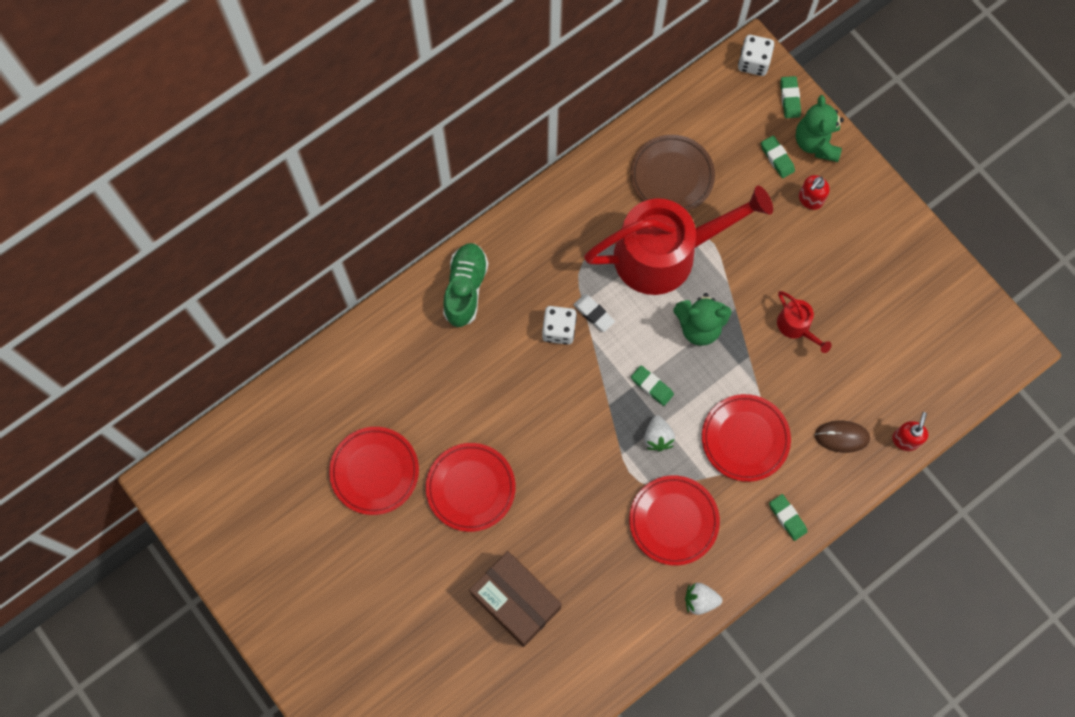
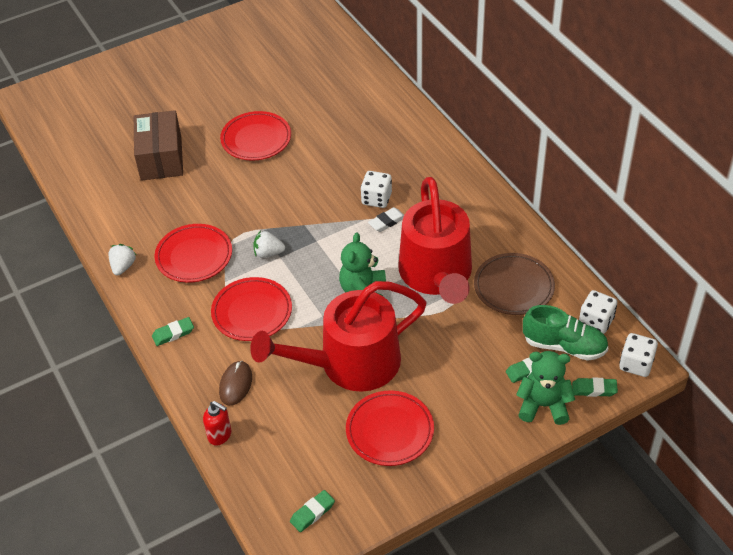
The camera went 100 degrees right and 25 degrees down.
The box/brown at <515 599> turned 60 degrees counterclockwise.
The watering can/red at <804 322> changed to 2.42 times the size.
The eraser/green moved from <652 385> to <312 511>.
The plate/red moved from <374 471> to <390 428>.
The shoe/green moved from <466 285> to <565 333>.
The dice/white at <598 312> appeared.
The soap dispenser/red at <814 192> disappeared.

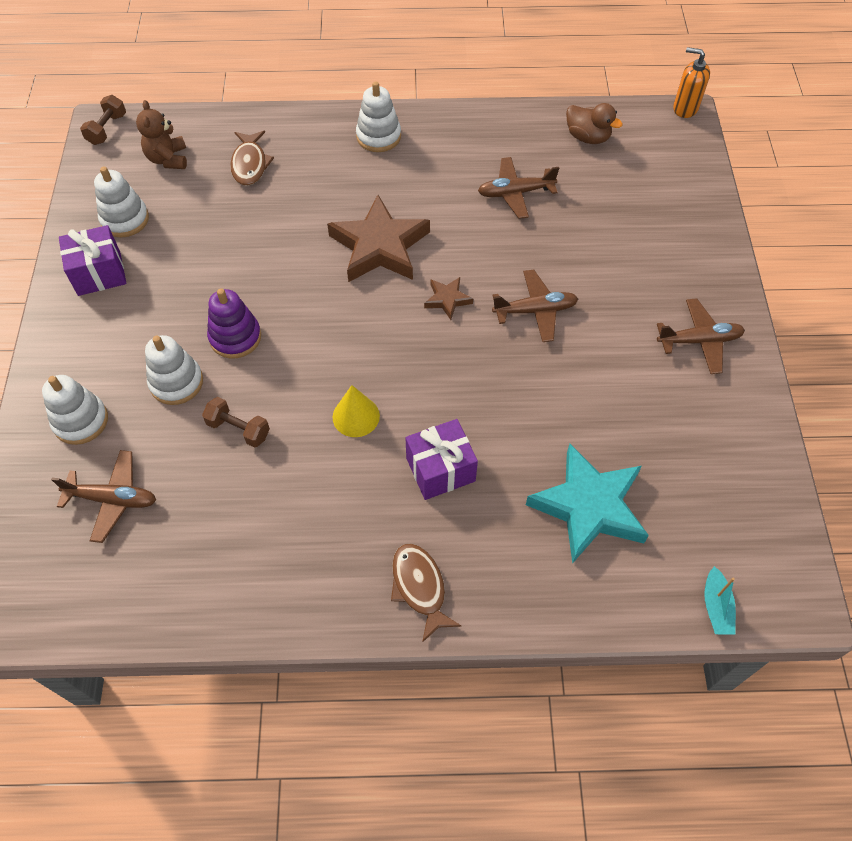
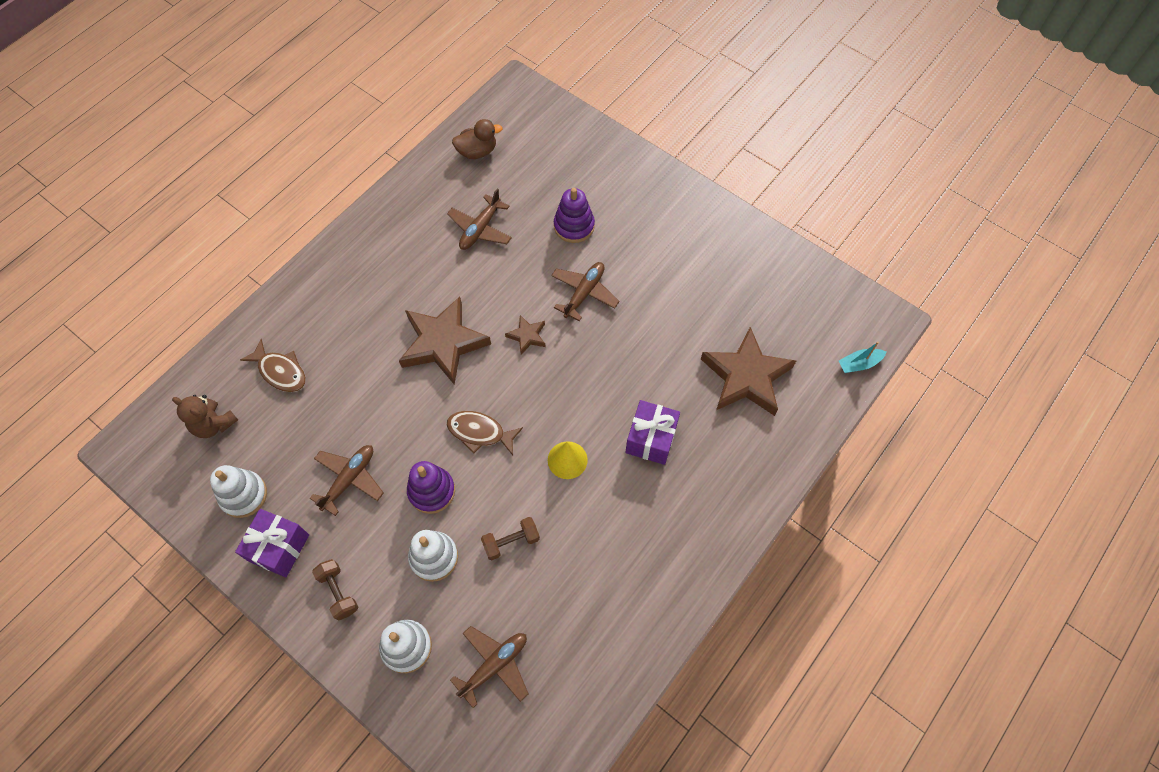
The camera went 50 degrees left and 5 degrees up.
The plane/brown moved from <701 336> to <347 480>.
The dumbbell/brown moved from <103 120> to <335 589>.
The fish/brown moved from <426 593> to <485 433>.
The stacking toy/purple at <574 215> appeared.
The star/turquoise at <587 504> became the star/brown at <748 371>.
The boat/turquoise at <720 600> turned 120 degrees clockwise.
The stacking toy/white at <378 116> disappeared.
The soap dispenser/orange at <691 82> disappeared.

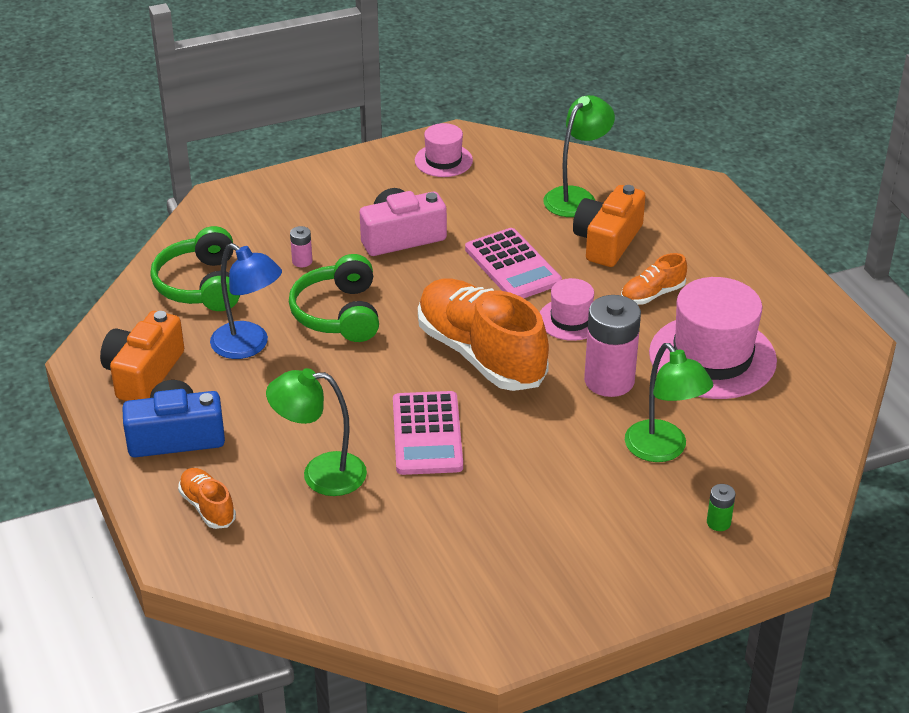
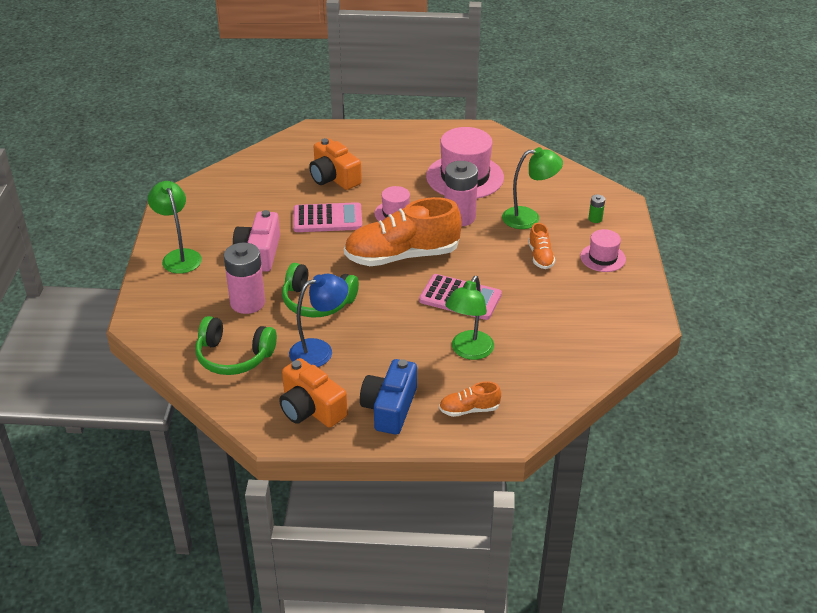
The camera went 65 degrees left and 0 degrees up.
The lamp/green moved from <579 156> to <175 227>.
The battery/pink at <301 246> changed to 2.28 times the size.
The shoe/orange moved from <654 279> to <541 246>.
The hat/pink moved from <444 150> to <603 250>.

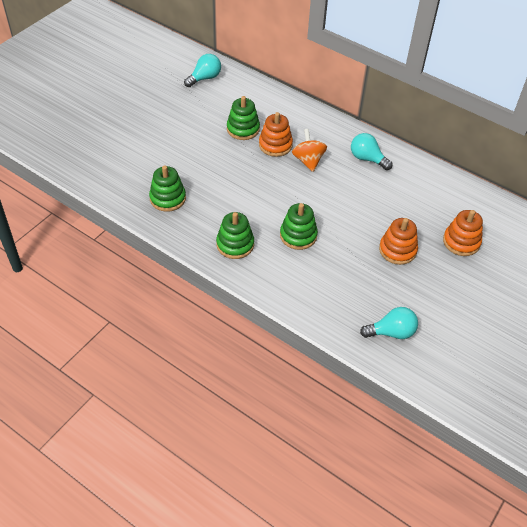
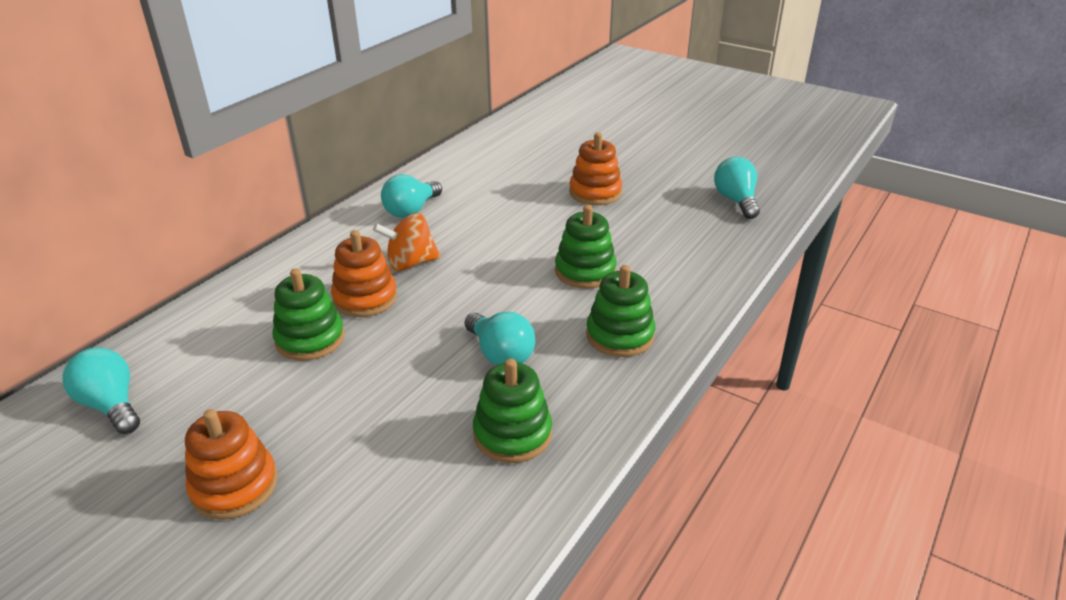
The camera went 90 degrees left and 15 degrees down.
The stacking toy/orange moved from <463 233> to <231 464>.
The light bulb/turquoise at <500 338> appeared.

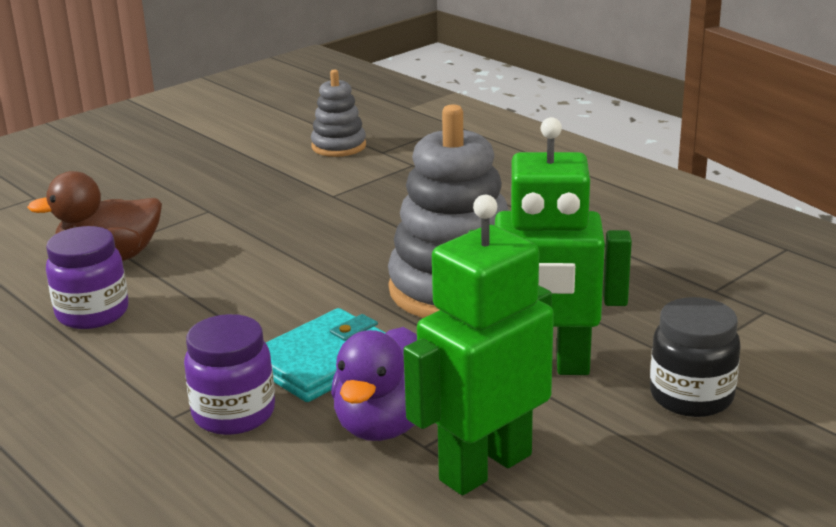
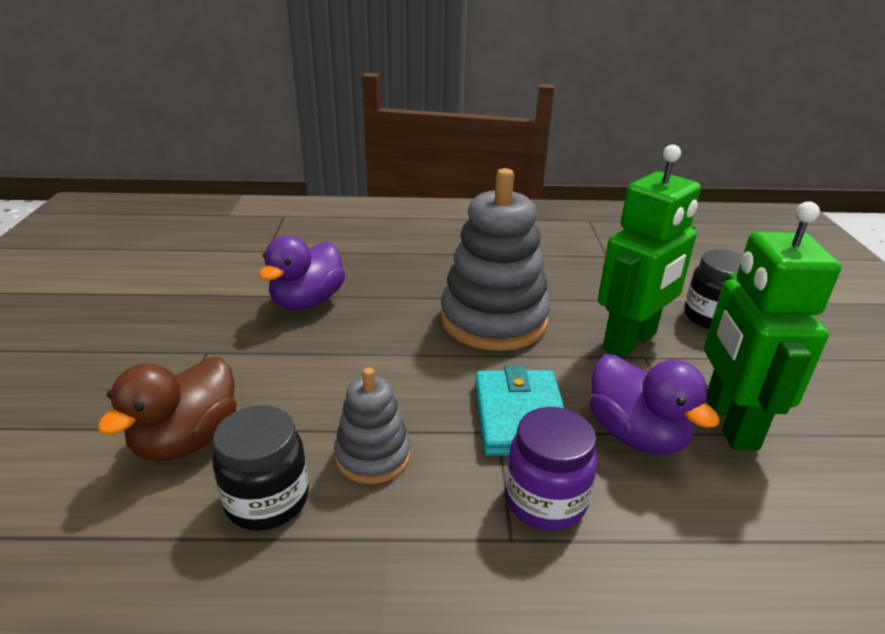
The camera went 50 degrees left and 5 degrees up.
The jar/purple at <87 277> became the jar/black at <260 468>.
The duck/purple at <302 272> appeared.
The stacking toy/grey moved from <338 113> to <372 426>.

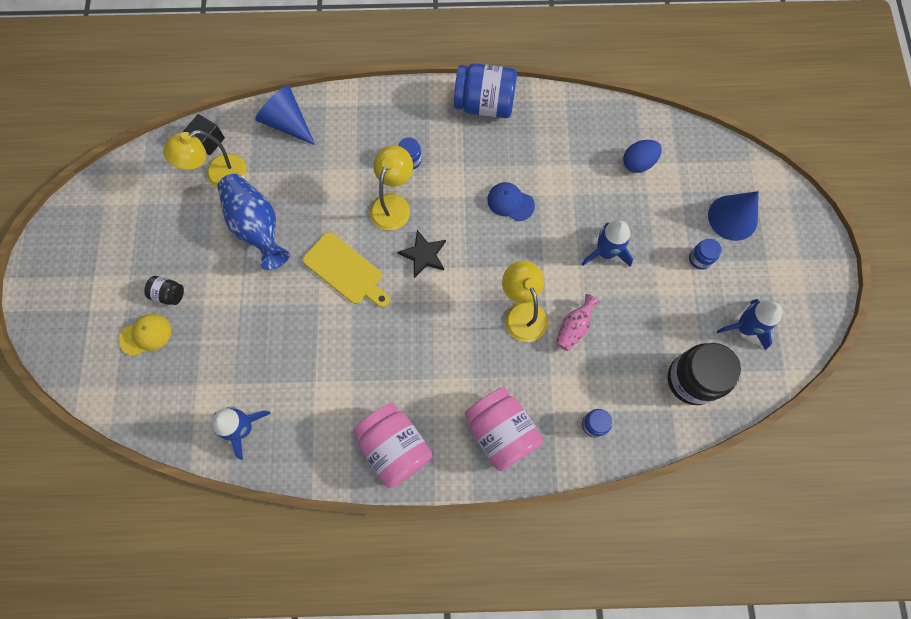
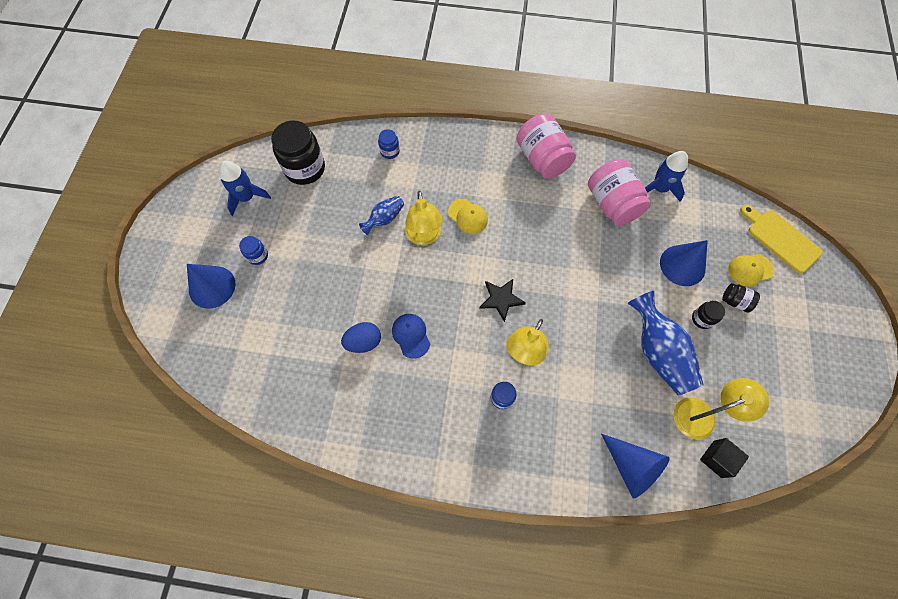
The camera went 170 degrees left and 5 degrees down.
The egg/blue moved from <642 156> to <361 337>.
The vase/pink at <578 322> became the vase/blue at <381 215>.
The cap/blue at <511 201> turned 150 degrees counterclockwise.
The cap/yellow at <468 216> appeared.
The jar/pink moved from <504 429> to <619 192>.
The cone/blue at <684 263> appeared.
The jar/black at <708 315> appeared.
The cutting board/yellow moved from <346 269> to <781 239>.
The jar/blue at <485 90> disappeared.
The rocket/blue at <607 243> disappeared.

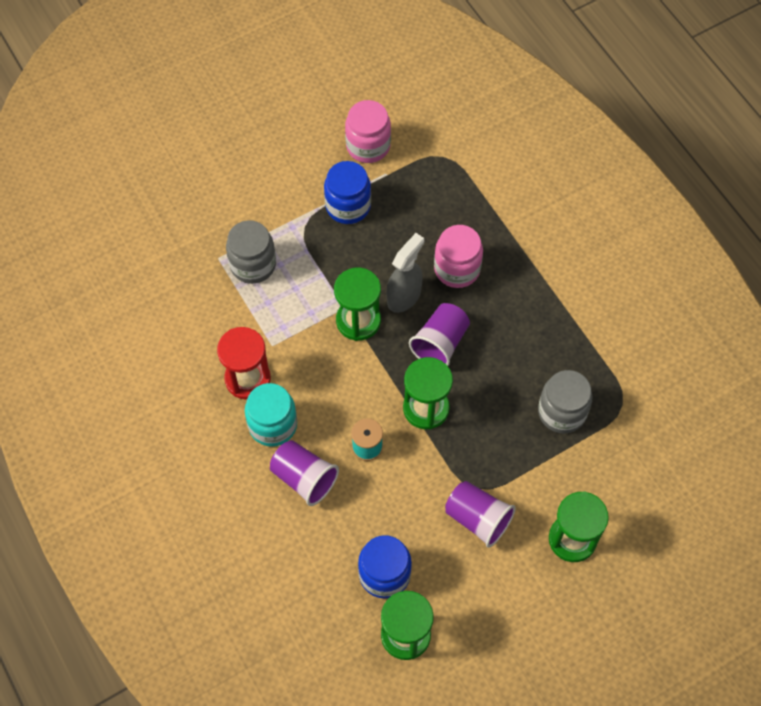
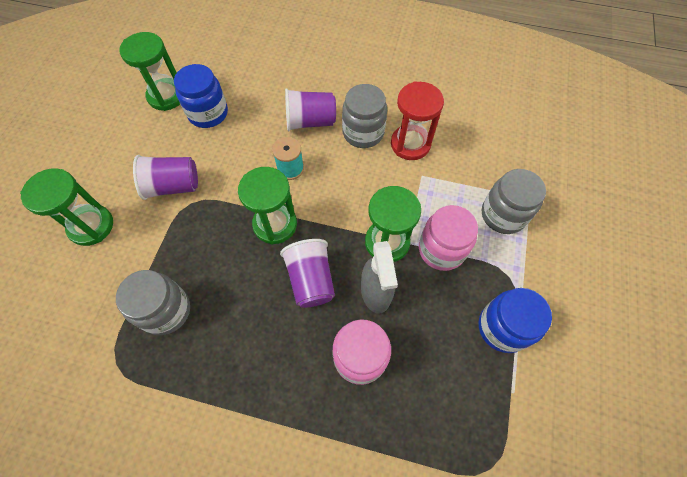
The camera went 135 degrees right and 0 degrees up.
The jar/turquoise at <271 415> became the jar/grey at <364 116>.
The jar/pink moved from <368 131> to <448 238>.

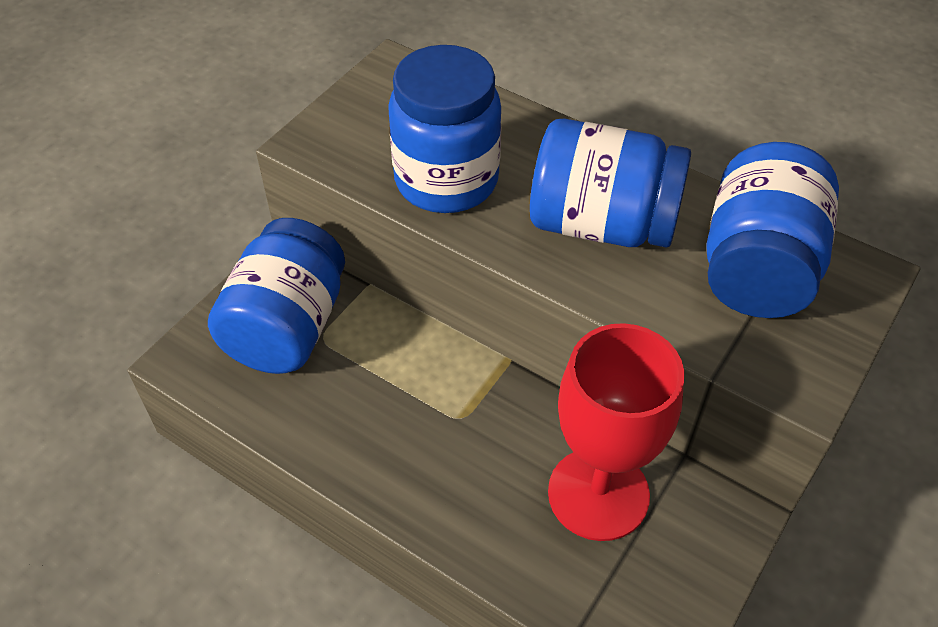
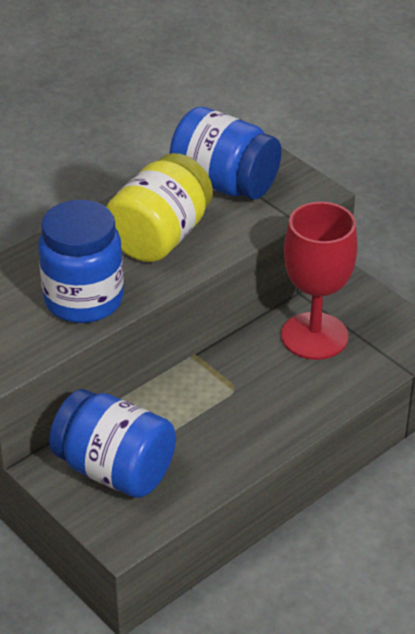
The camera went 75 degrees left and 10 degrees down.
The jar/blue at <610 182> became the jar/yellow at <160 207>.

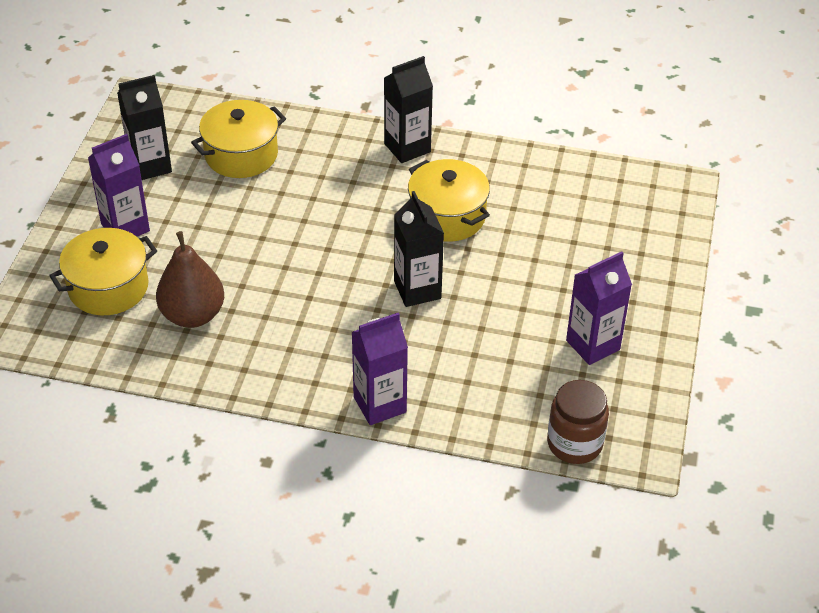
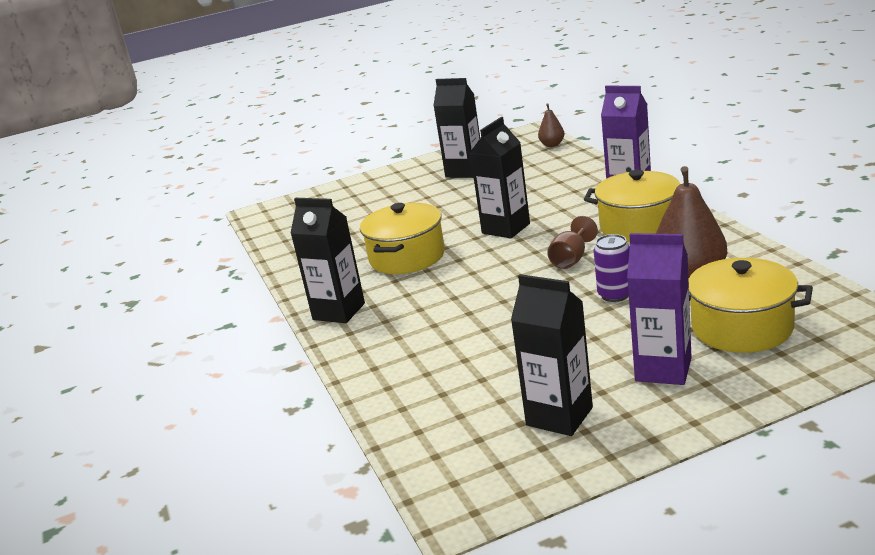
The camera went 120 degrees left and 20 degrees down.
The carton/purple at <599 308> became the carton/black at <456 128>.
The jar/brown at <578 422> was replaced by the pear/brown at <551 125>.
The goblet/brown at <572 242> appeared.
The pot/yellow moved from <238 139> to <632 206>.
The can/purple at <611 268> appeared.

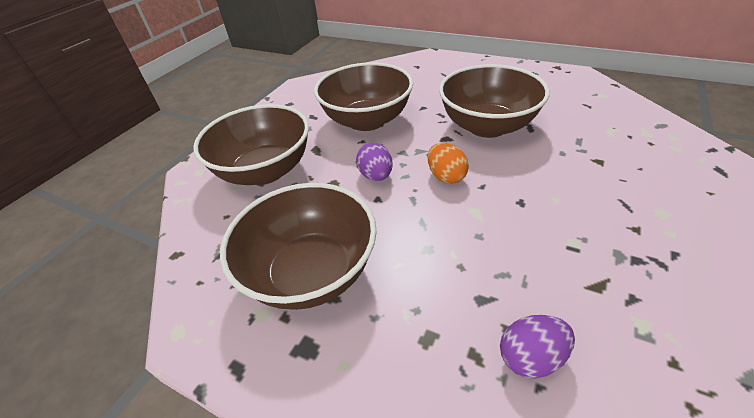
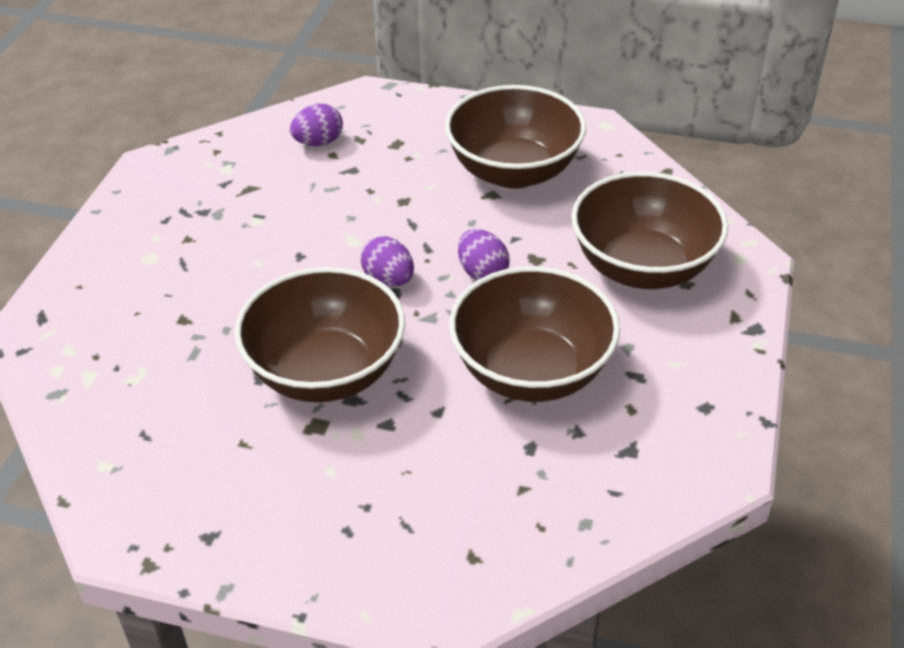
The camera went 165 degrees right and 0 degrees up.
The egg/orange at <448 163> became the egg/purple at <387 261>.

